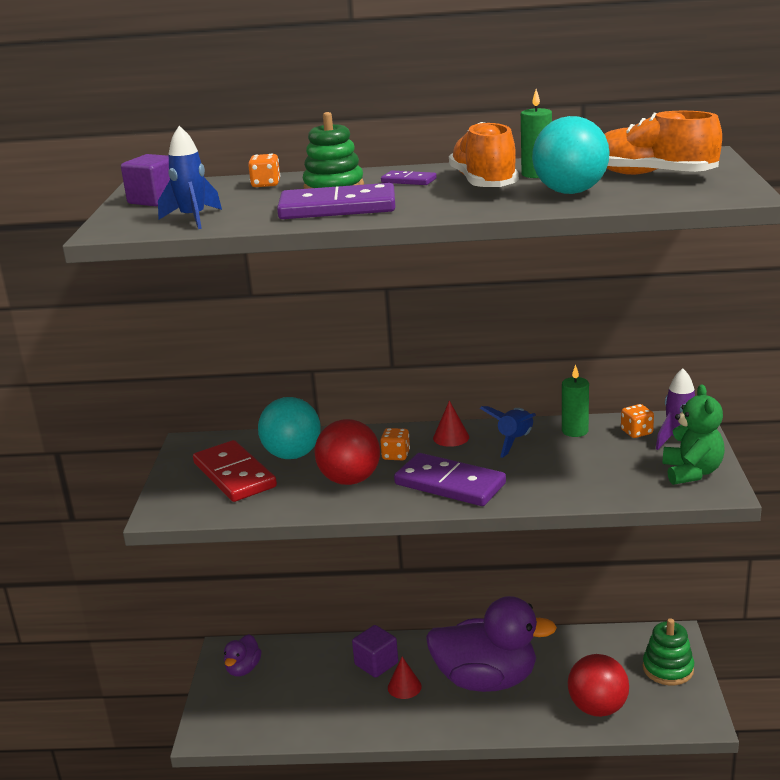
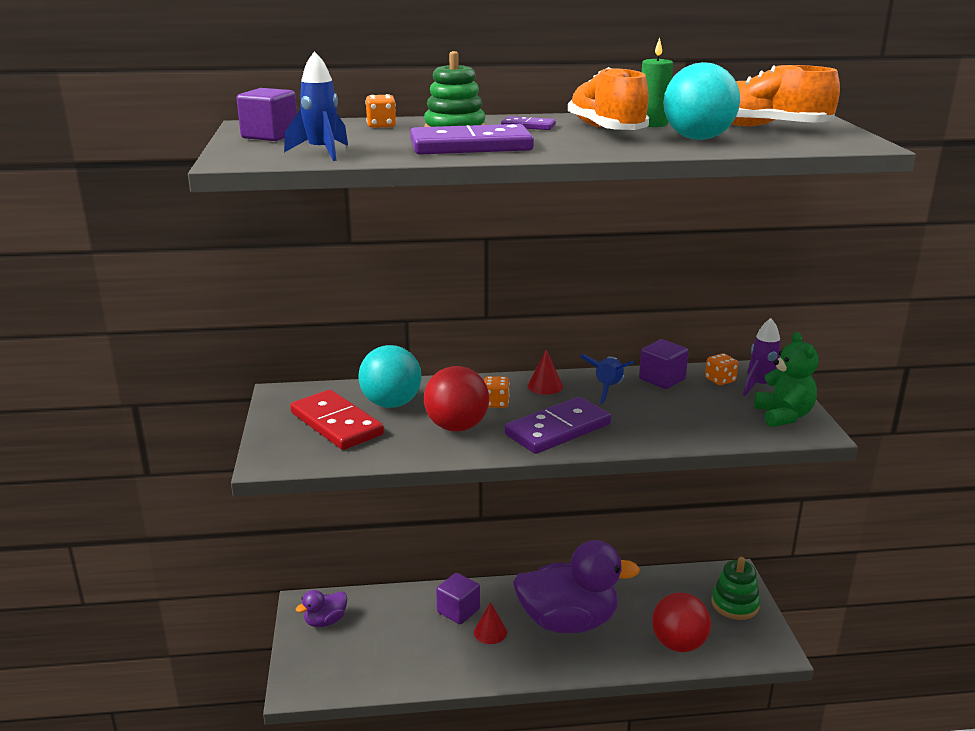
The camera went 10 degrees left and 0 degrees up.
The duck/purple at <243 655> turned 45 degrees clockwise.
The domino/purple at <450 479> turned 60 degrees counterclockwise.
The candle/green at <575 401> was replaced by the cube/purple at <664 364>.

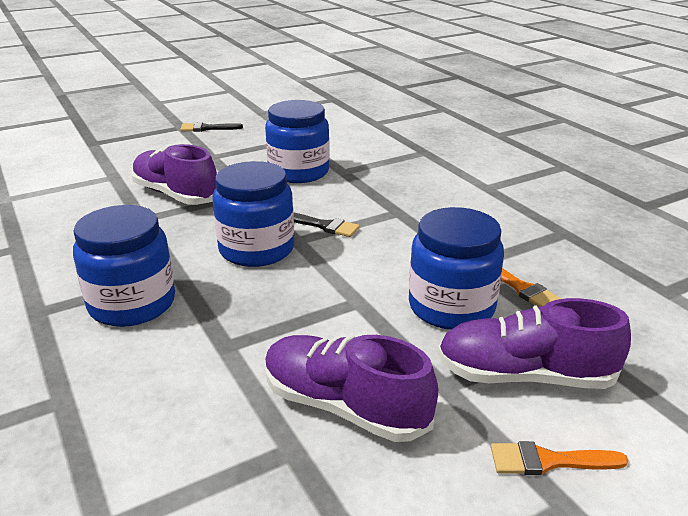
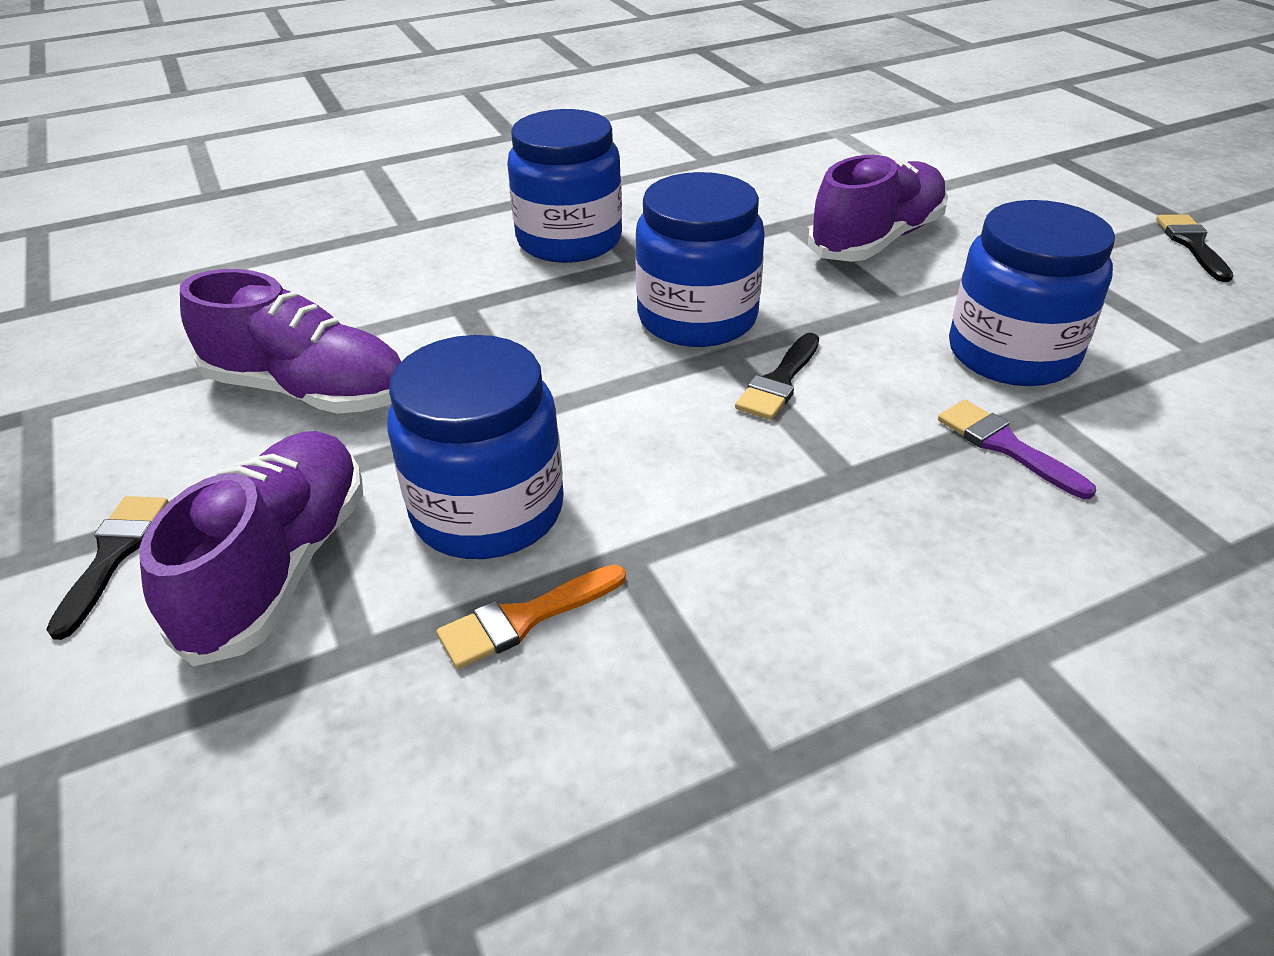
The camera went 95 degrees right and 10 degrees up.
The brush/orange at <559 458> became the brush/black at <107 568>.
The shoe/purple at <351 388> turned 75 degrees clockwise.
The brush/purple at <1017 449> appeared.

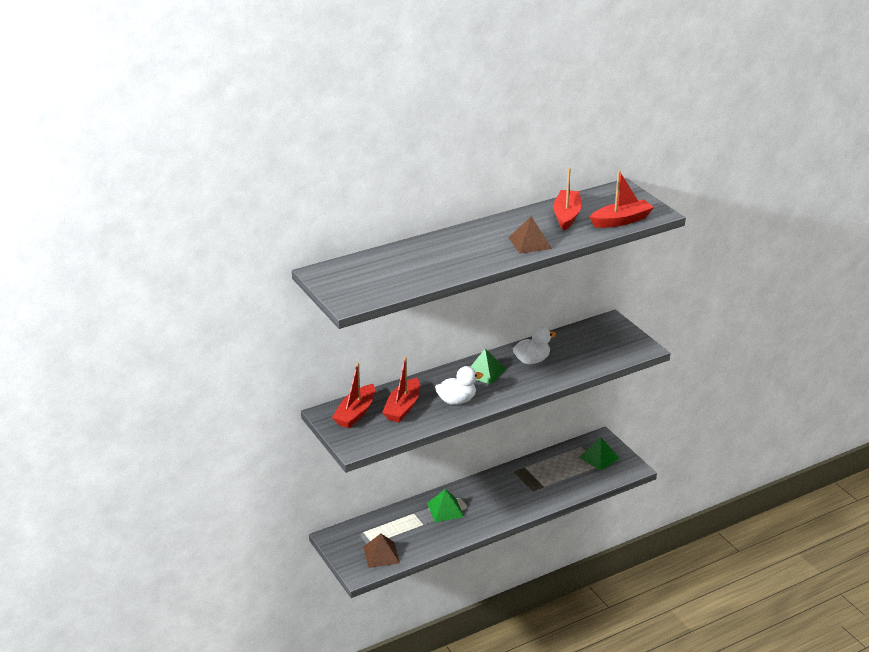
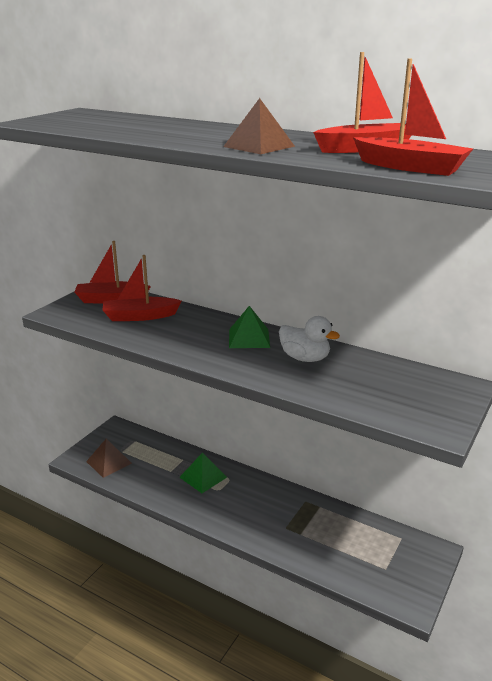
The camera went 60 degrees right and 5 degrees down.
The duck/white at <459 385> disappeared.
The pyramid/green at <599 454> disappeared.

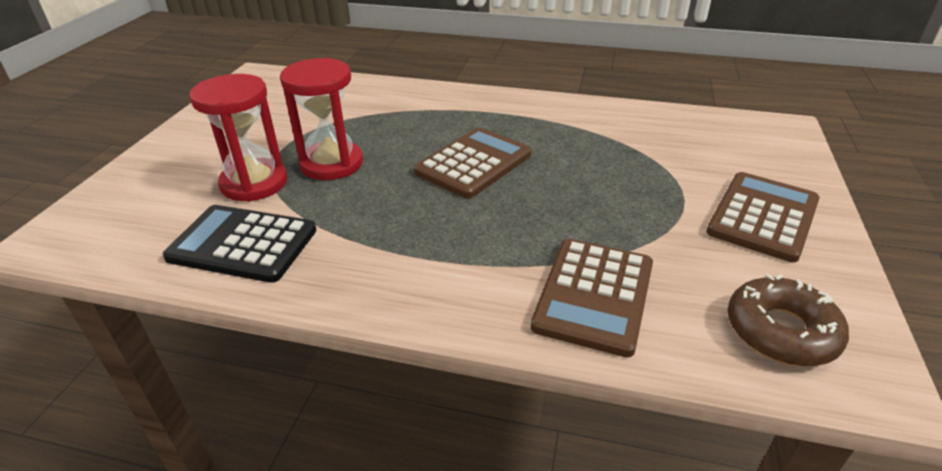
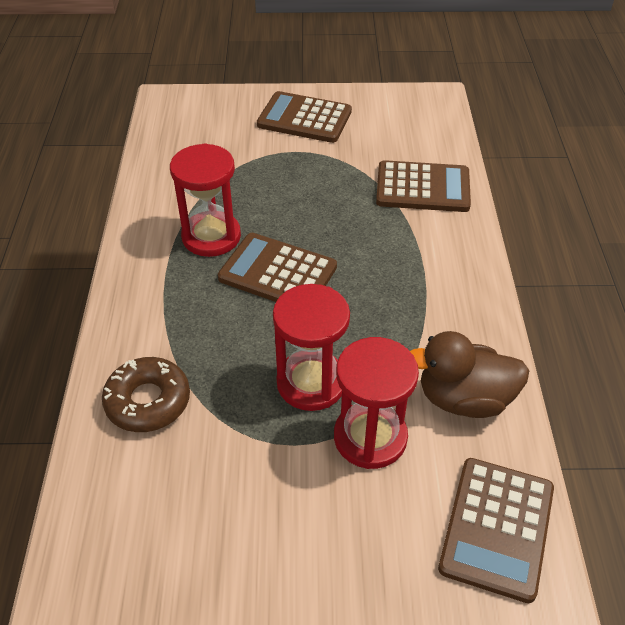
The camera went 105 degrees left and 10 degrees up.
The donut/brown moved from <788 320> to <146 394>.
The hourglass/red at <205 200> appeared.
The calculator/black at <240 244> was replaced by the duck/brown at <469 374>.
The calculator/brown at <496 530> appeared.

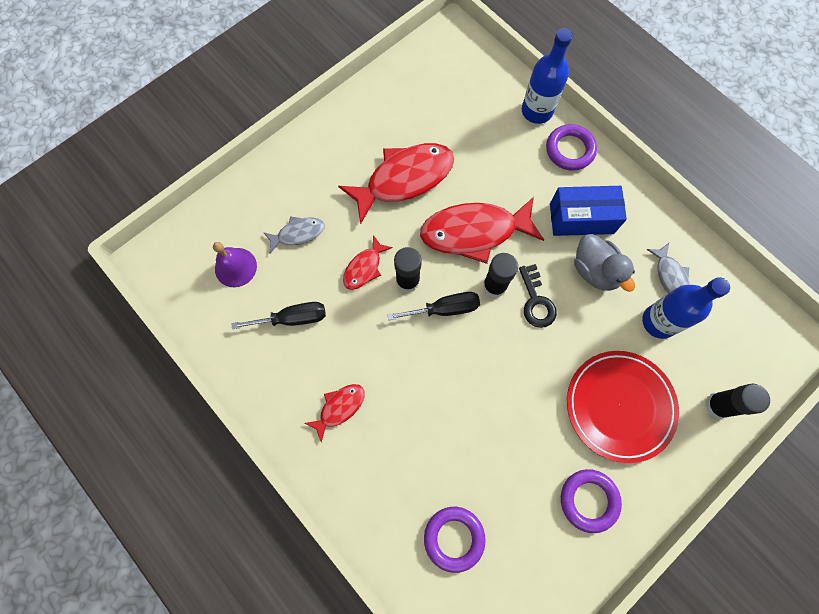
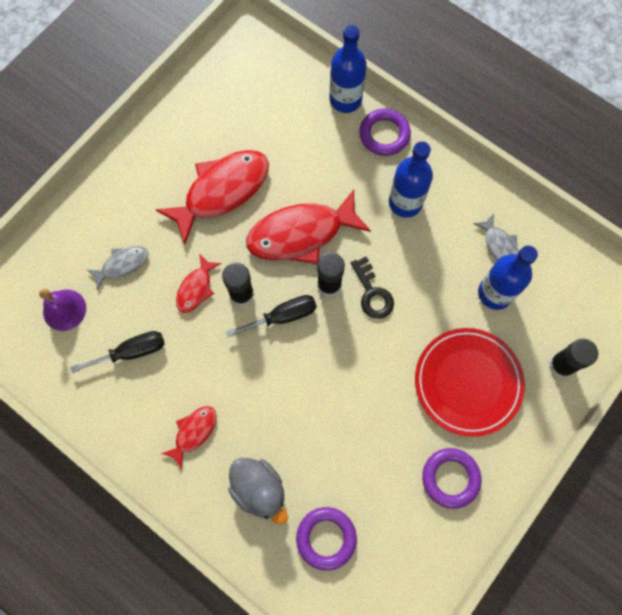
The camera went 10 degrees left and 0 degrees up.
The duck/grey moved from <604 263> to <258 491>.
The box/blue at <588 211> was replaced by the bottle/blue at <411 179>.

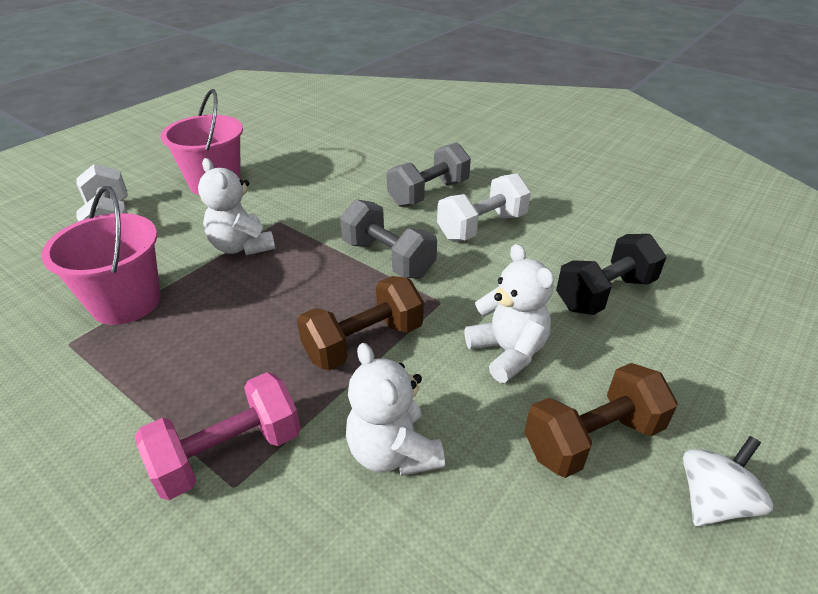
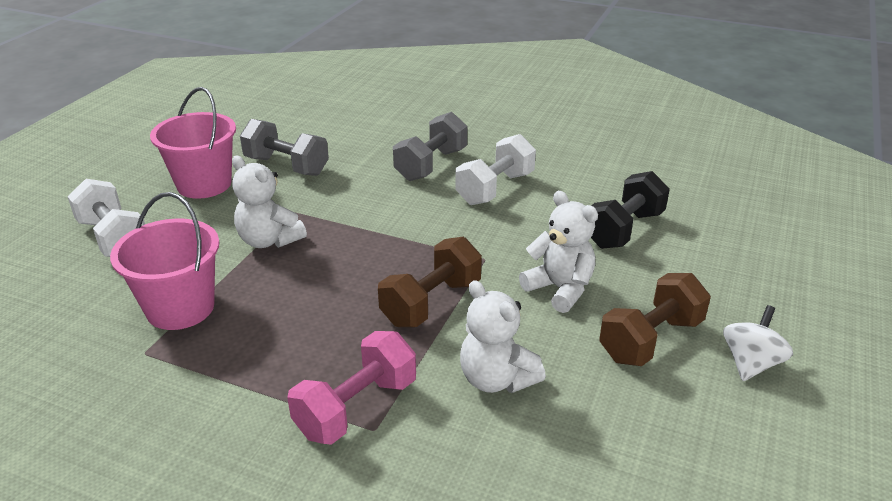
The camera went 15 degrees left and 5 degrees down.
The dumbbell/grey moved from <388 238> to <284 147>.

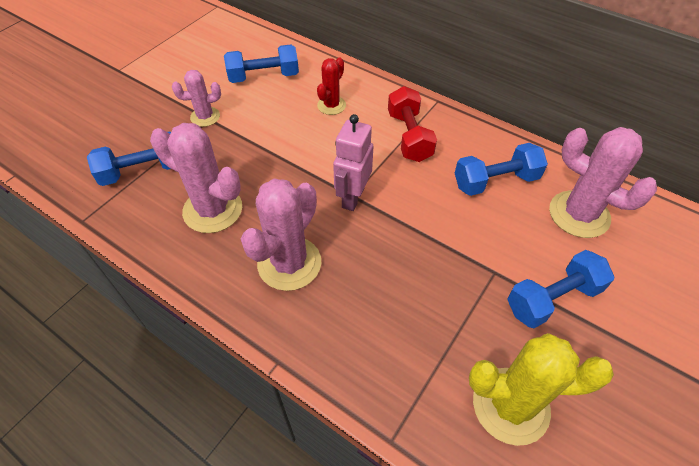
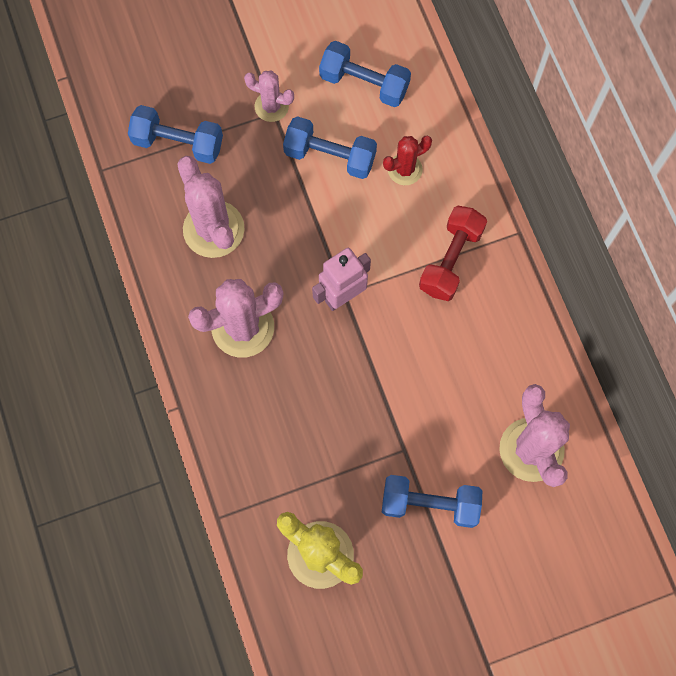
The camera went 35 degrees right and 20 degrees up.
The dumbbell/blue moved from <501 169> to <330 147>.

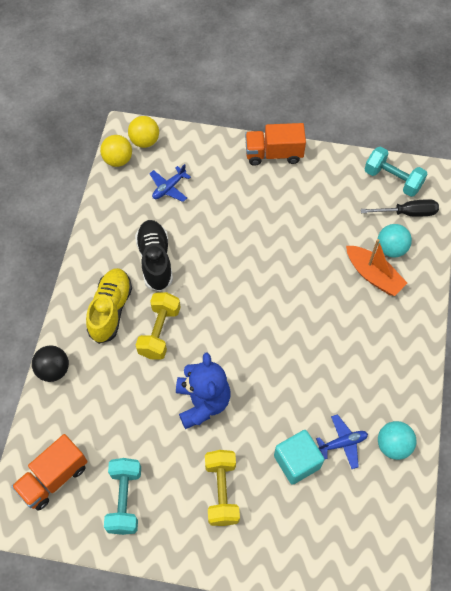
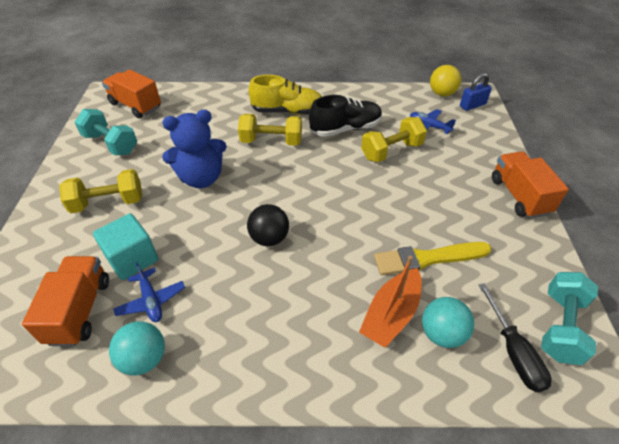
The camera went 80 degrees right and 15 degrees down.
The truck/orange at <65 301> appeared.
The dumbbell/turquoise at <122 496> turned 45 degrees clockwise.
The ball/black moved from <50 363> to <268 225>.
The dumbbell/yellow at <394 139> appeared.
The brush/yellow at <433 258> appeared.
The ball/yellow at <143 132> was replaced by the padlock/blue at <476 92>.

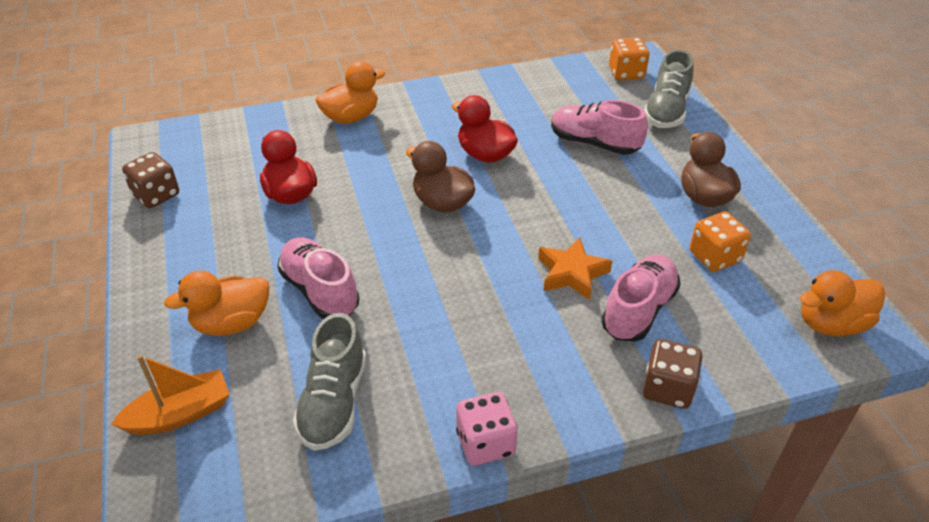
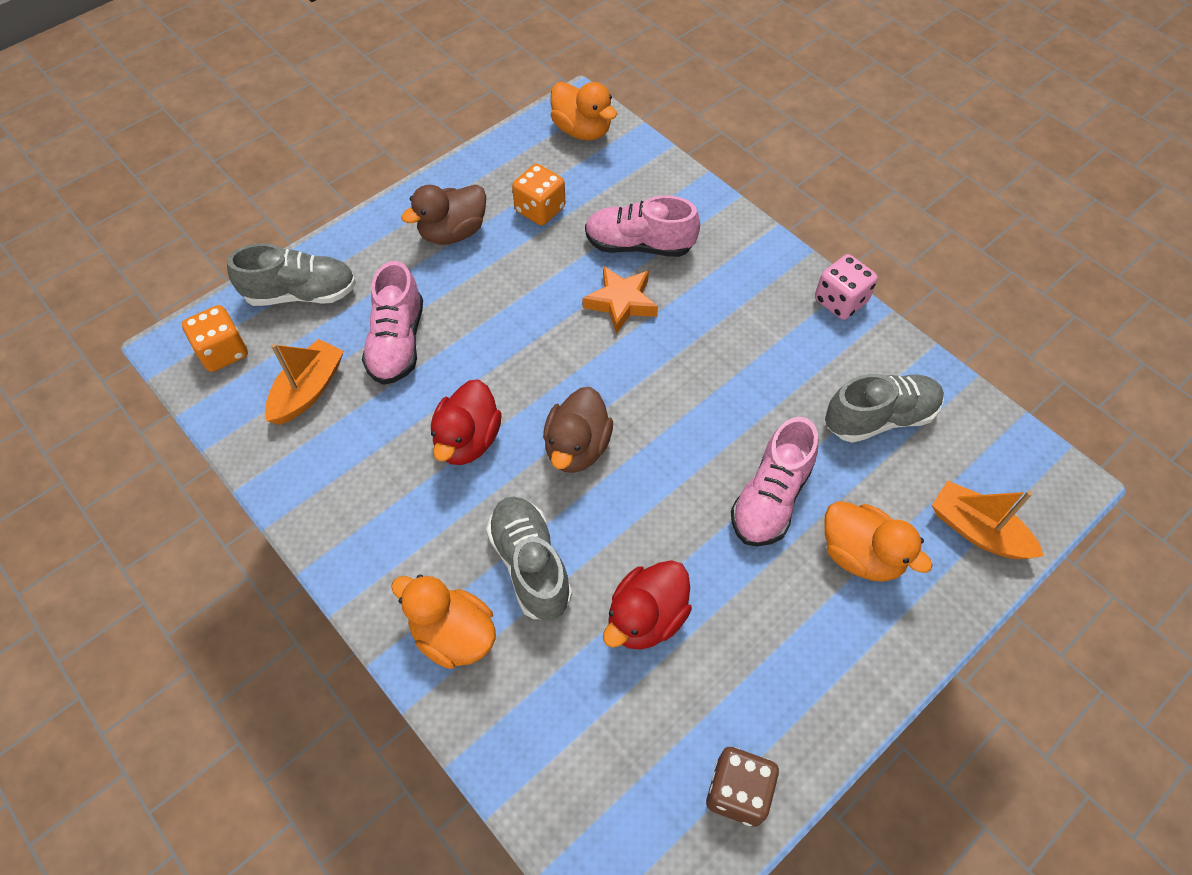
The camera went 115 degrees left and 15 degrees up.
The boat/orange at <304 382> appeared.
The shoe/grey at <529 558> appeared.
The dice/brown at <673 374> disappeared.

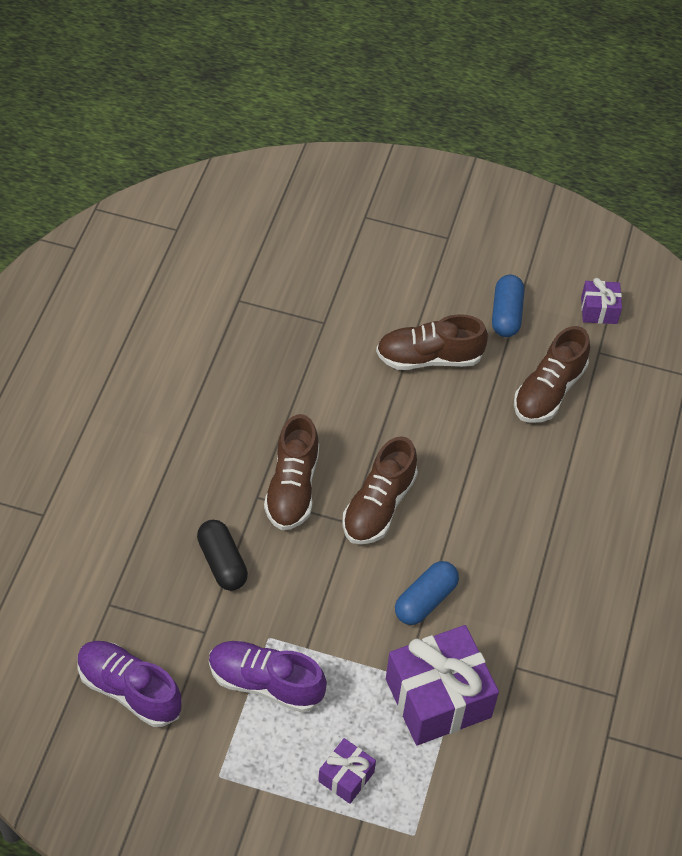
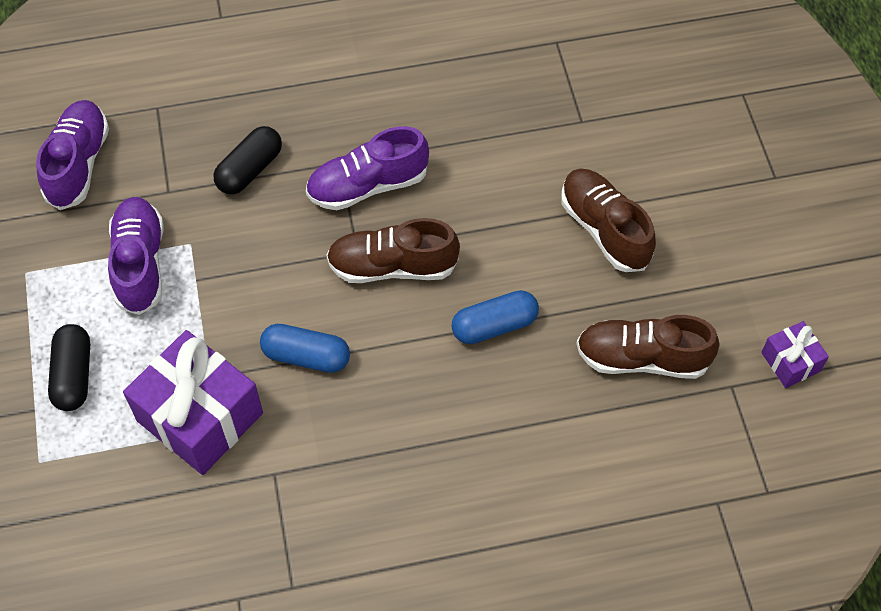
The camera went 65 degrees right and 5 degrees up.
The gift/purple at <347 771> was replaced by the capsule/black at <69 367>.
The shoe/brown at <291 472> became the shoe/purple at <367 168>.
The capsule/blue moved from <508 306> to <495 317>.

